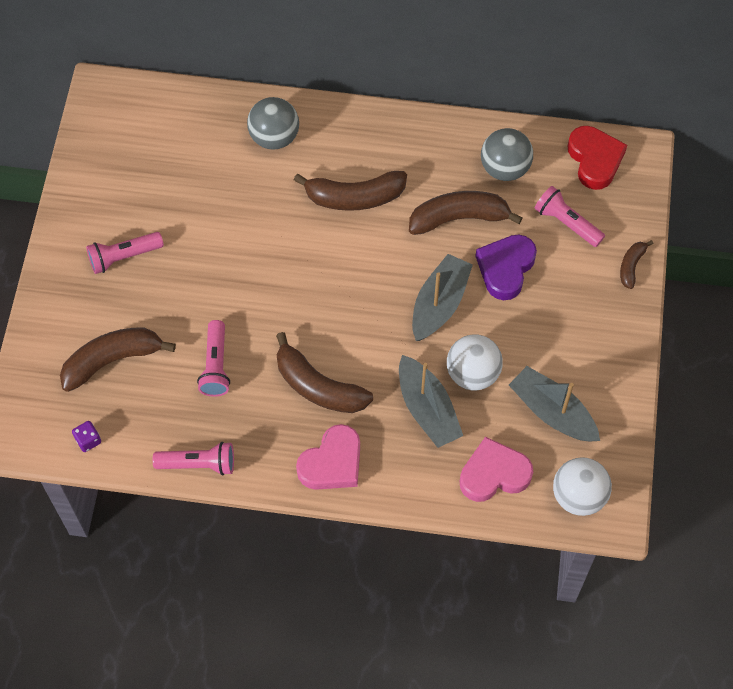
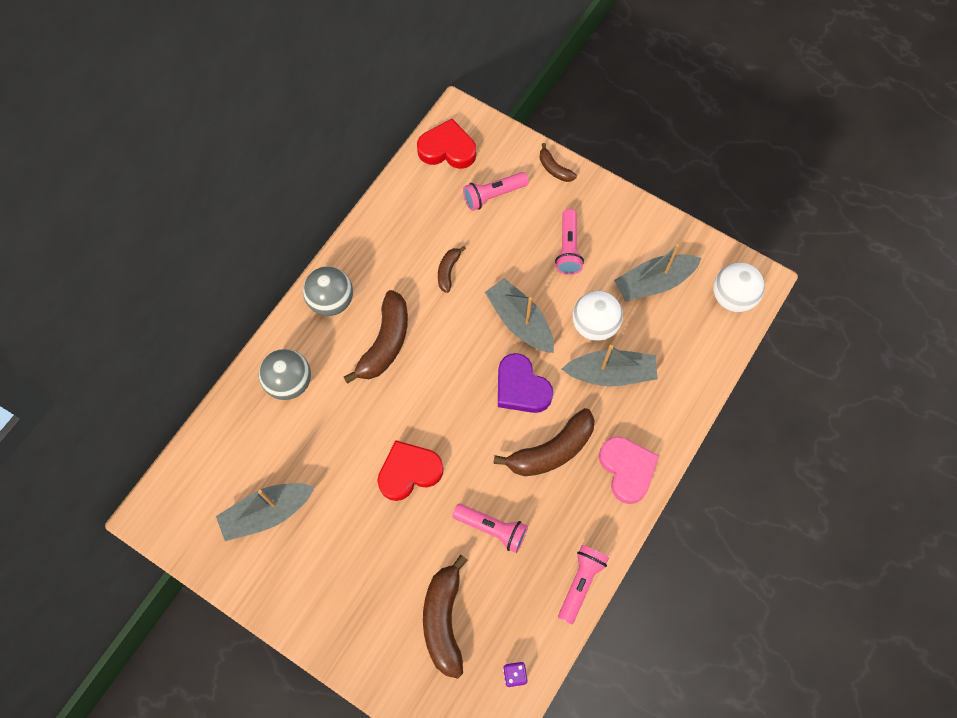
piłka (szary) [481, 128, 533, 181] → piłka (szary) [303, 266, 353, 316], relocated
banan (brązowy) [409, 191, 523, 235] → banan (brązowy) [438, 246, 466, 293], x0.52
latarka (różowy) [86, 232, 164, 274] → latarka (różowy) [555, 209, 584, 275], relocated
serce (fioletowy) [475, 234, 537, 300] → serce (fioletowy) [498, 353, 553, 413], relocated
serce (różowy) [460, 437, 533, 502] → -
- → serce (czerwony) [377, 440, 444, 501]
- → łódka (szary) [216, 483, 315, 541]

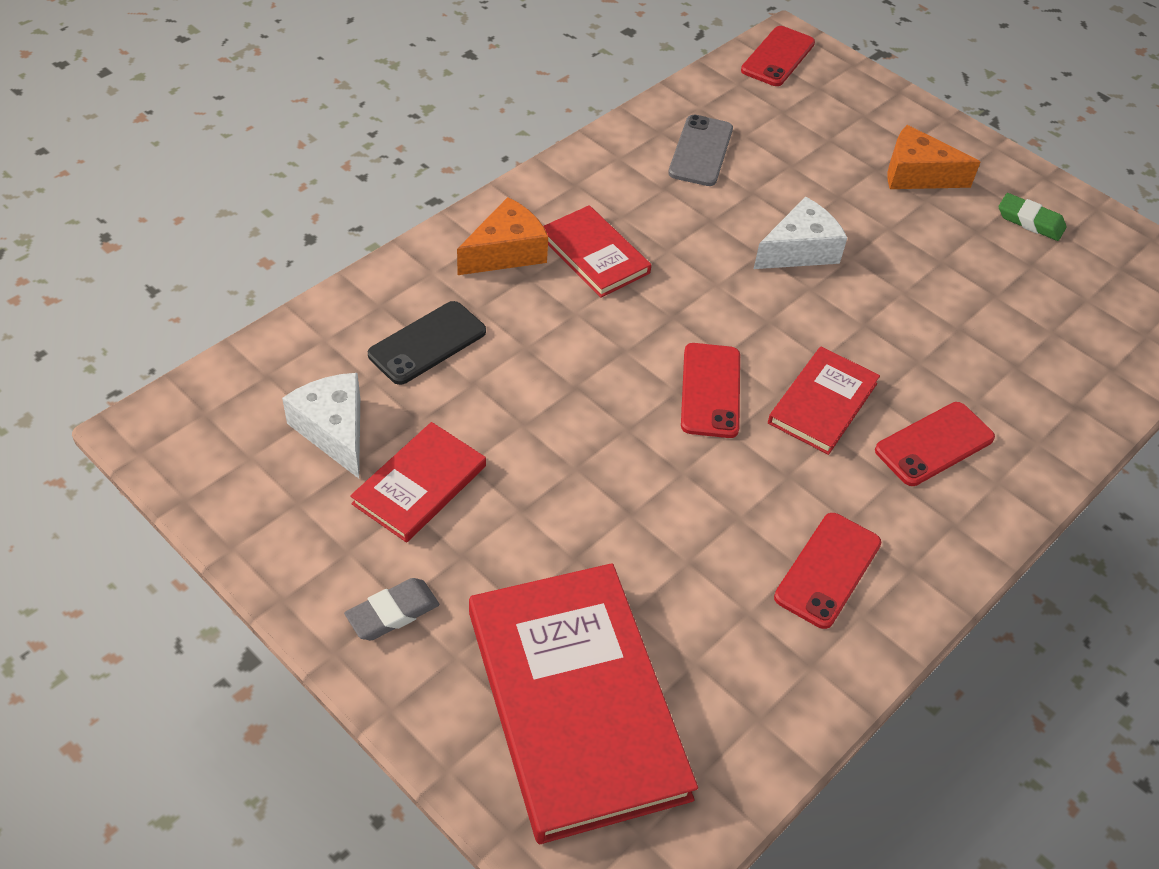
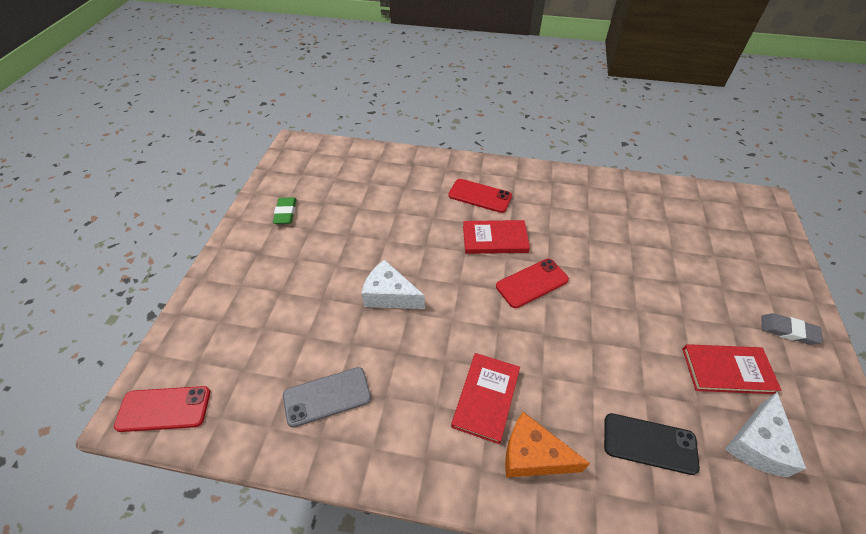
ser (pomarańczowy) [887, 125, 980, 189] → -
telefon (czerwony) [774, 513, 881, 629] → -
książka (czerwony) [469, 563, 698, 844] → -

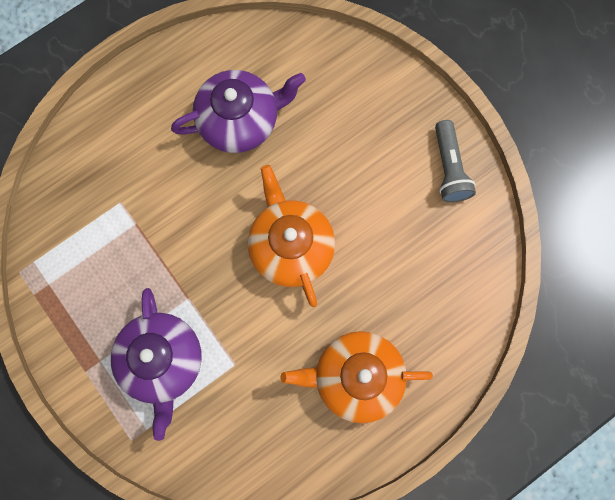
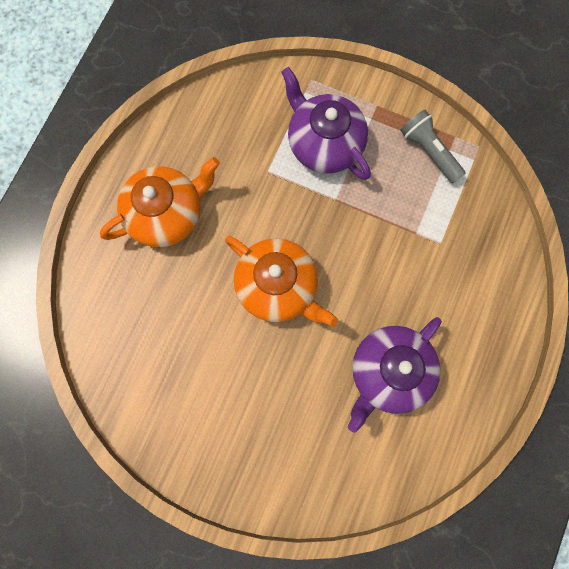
latarka (szary) [435, 120, 476, 203] → latarka (szary) [400, 110, 466, 184], relocated

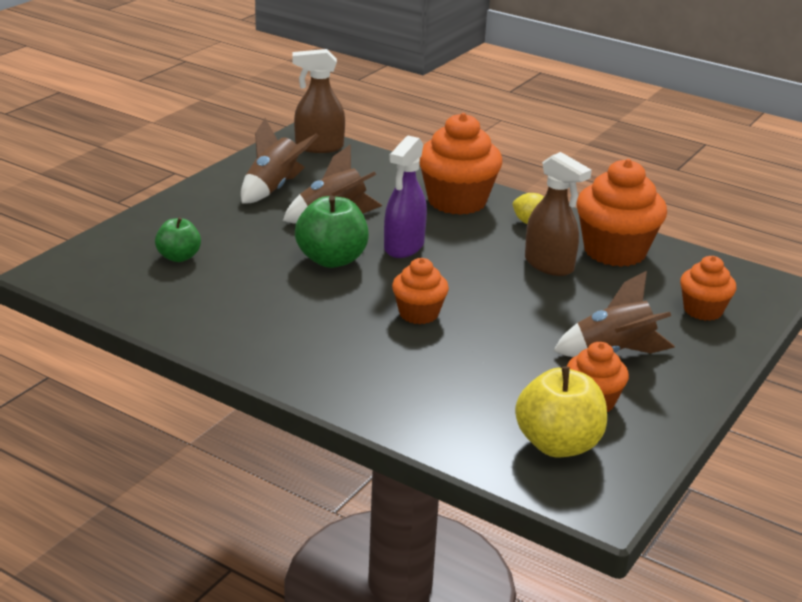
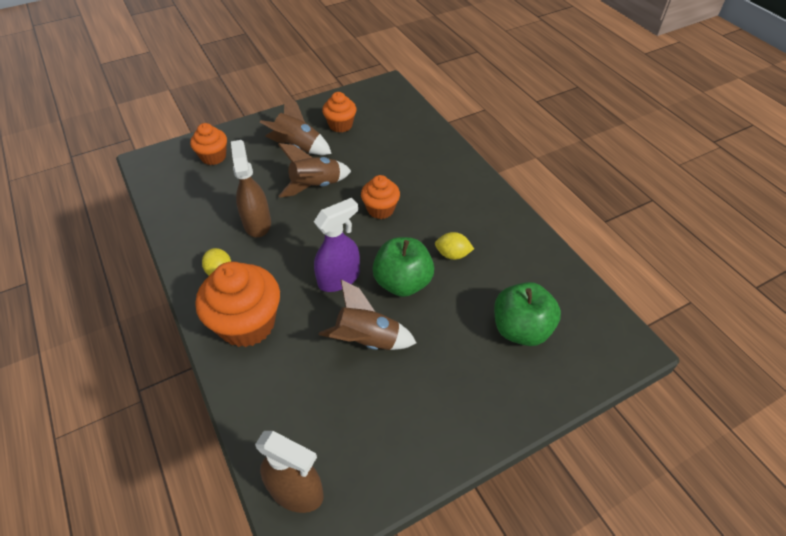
rakieta (brązowy) [241, 118, 319, 204] → rakieta (brązowy) [278, 143, 351, 198], relocated
muffinka (pomarańczowy) [576, 159, 667, 267] → -
jabłko (zielony) [155, 217, 201, 262] → jabłko (zielony) [494, 282, 561, 346], x1.63
jabłko (żółty) [515, 366, 607, 457] → -
- → cytryna (żółty) [435, 232, 474, 260]

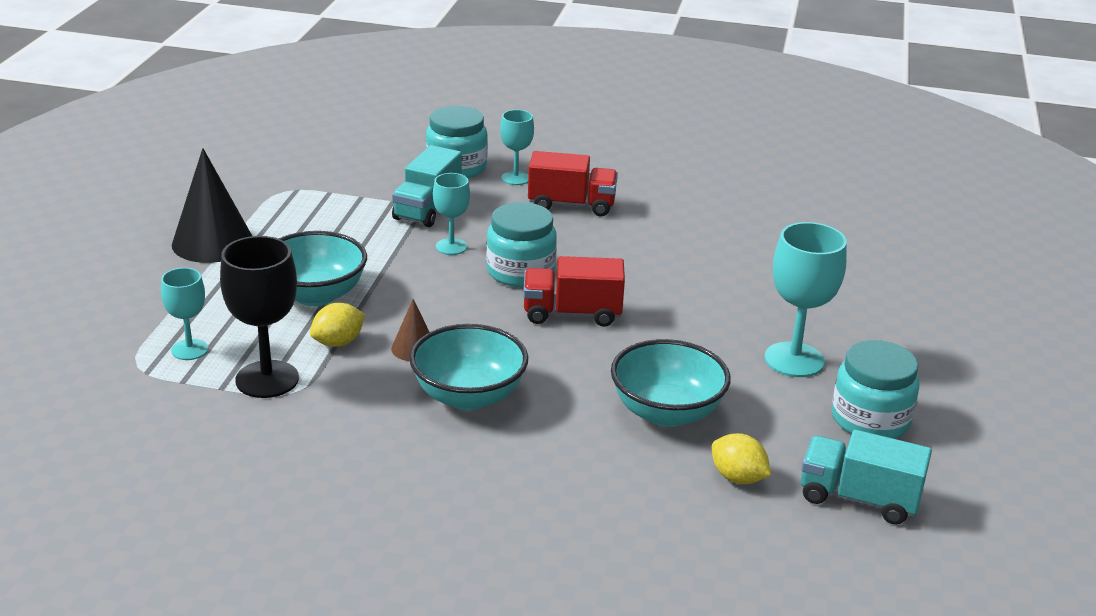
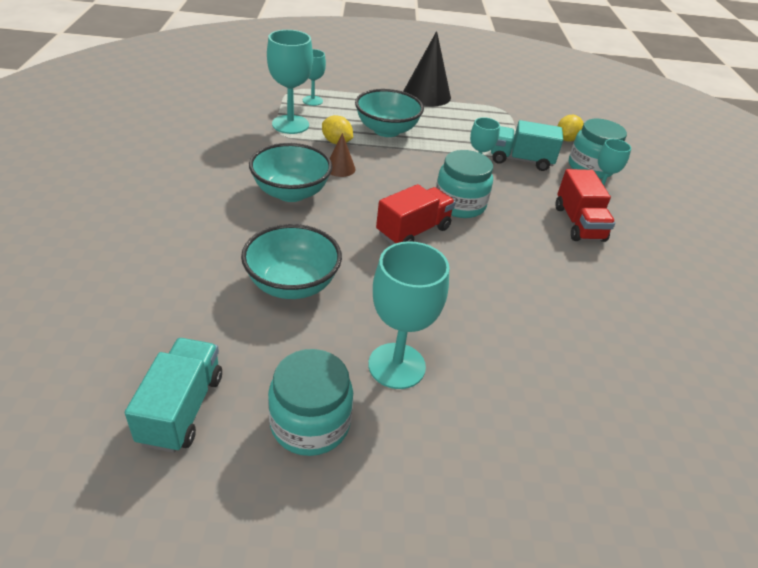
kielich (czarny) [220, 236, 299, 398] → kielich (turkusowy) [267, 30, 313, 134]
ciężarówka (czerwony) [523, 256, 625, 327] → ciężarówka (czerwony) [376, 184, 455, 245], 60 degrees clockwise
cytryna (żółty) [712, 433, 771, 484] → cytryna (żółty) [558, 115, 584, 142], relocated

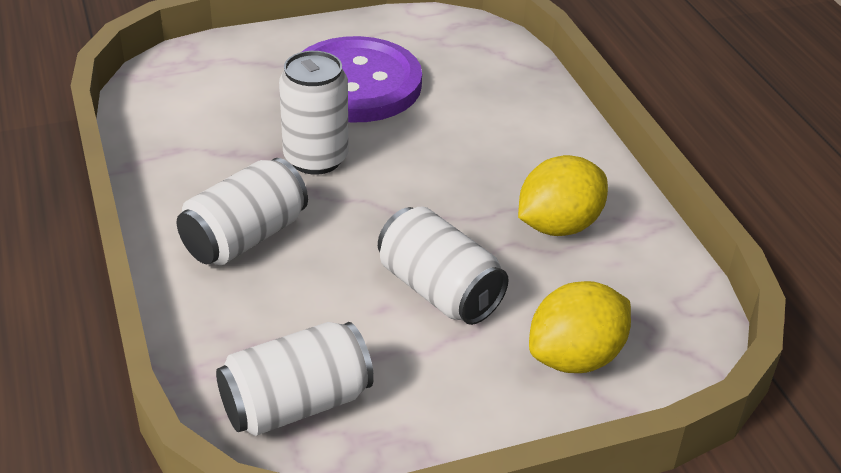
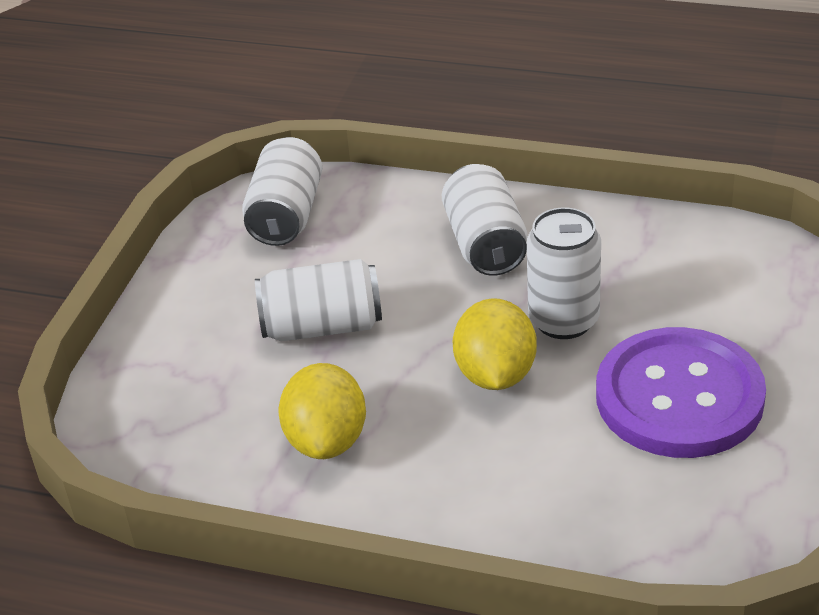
cytryna (żółty) [529, 281, 631, 373] → cytryna (żółty) [453, 298, 537, 390], relocated

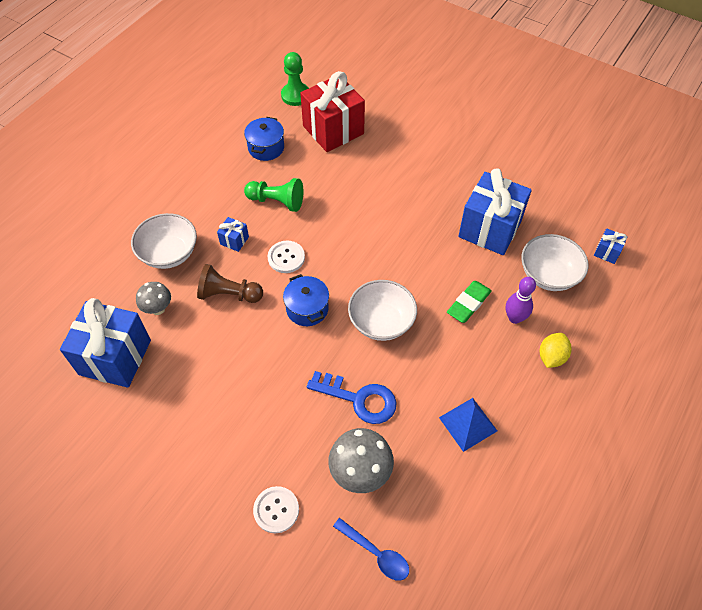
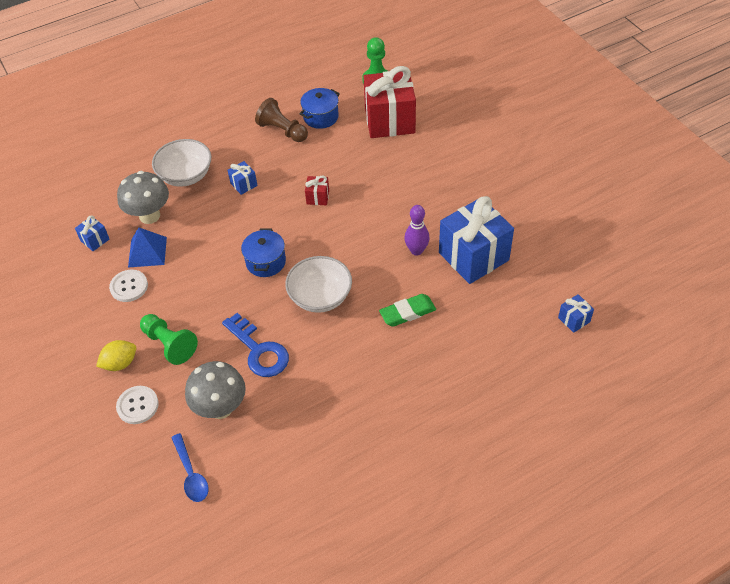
pionek (zielony) [244, 178, 303, 212] → pionek (zielony) [140, 314, 198, 365], relocated
miska (biały) [521, 234, 588, 291] → -
guzik (biały) [268, 241, 305, 273] → guzik (biały) [109, 270, 148, 302], relocated
pionek (brązowy) [197, 264, 263, 303] → pionek (brązowy) [255, 98, 308, 142], relocated
kręgiel (fioletowy) [506, 277, 536, 324] → kręgiel (fioletowy) [404, 205, 430, 256], relocated
grzyb (szary) [136, 282, 171, 315] → grzyb (szary) [117, 171, 169, 224], x1.62
prezent (niebieski) [60, 298, 151, 388] → prezent (niebieski) [75, 215, 109, 251], x0.43
cytryna (żółty) [540, 333, 571, 368] → cytryna (żółty) [96, 340, 136, 371], relocated
piramida (niebieski) [439, 398, 497, 452] → piramida (niebieski) [128, 227, 167, 268], relocated
- → prezent (czerwony) [305, 176, 329, 205]

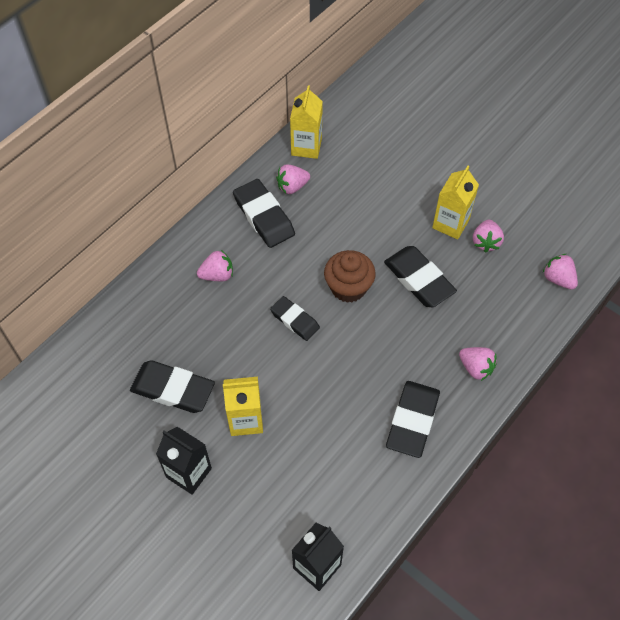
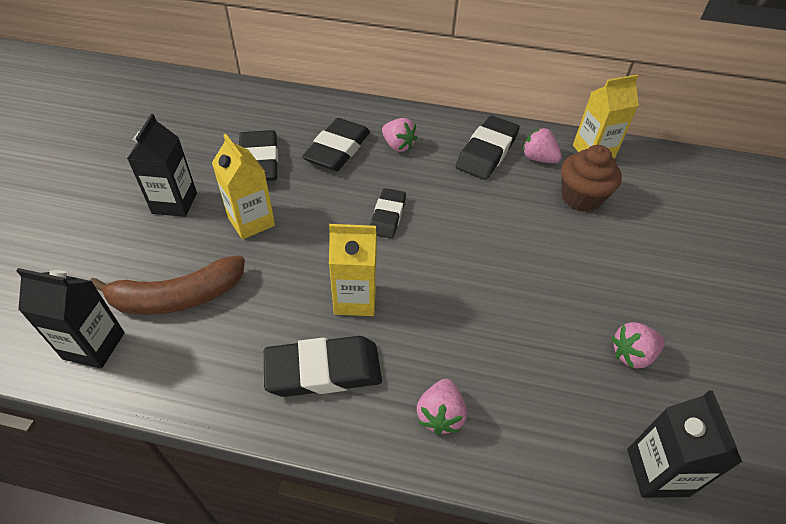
karton mleka (żółty) [432, 166, 479, 239] → karton mleka (żółty) [329, 224, 377, 316], relocated
gumka do mazania (czarny) [384, 246, 457, 307] → gumka do mazania (czarny) [302, 118, 370, 171], relocated
muffinka (brązowy) [324, 250, 376, 303] → muffinka (brązowy) [561, 145, 622, 212], relocated
truskawka (różowy) [543, 254, 578, 289] → karton mleka (czarny) [627, 390, 742, 498]
- → banan (brązowy) [89, 255, 245, 315]

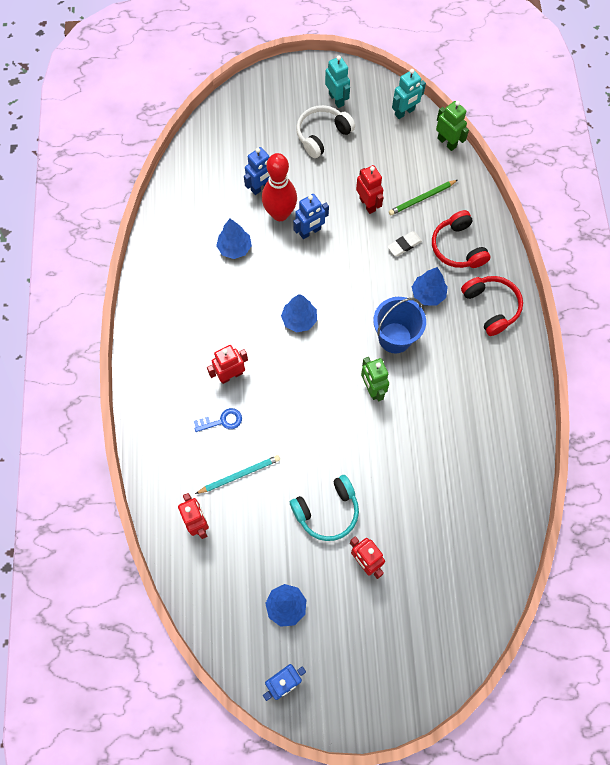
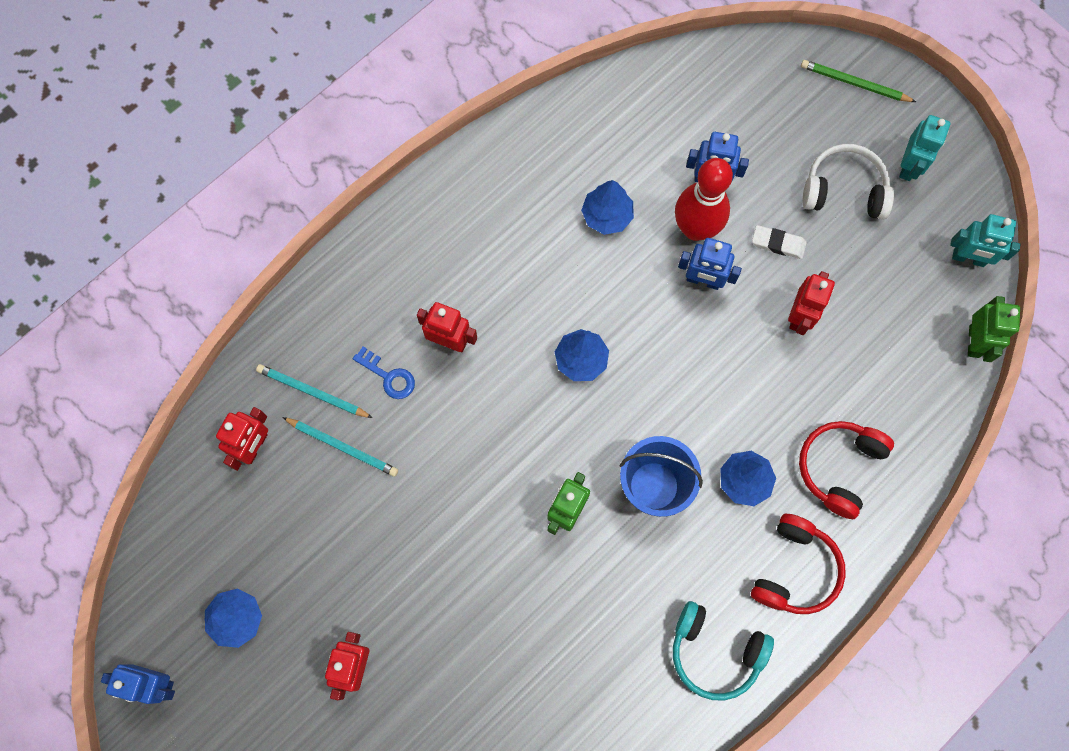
ołówek (zielony) [389, 180, 458, 215] → ołówek (zielony) [801, 60, 916, 102], relocated
gumka do mazania (biały) [387, 231, 422, 256] → gumka do mazania (biały) [752, 225, 807, 259], relocated
słuchawki (turkusowy) [290, 475, 359, 541] → słuchawki (turkusowy) [673, 601, 774, 701], relocated
- → ołówek (turkusowy) [256, 364, 373, 418]

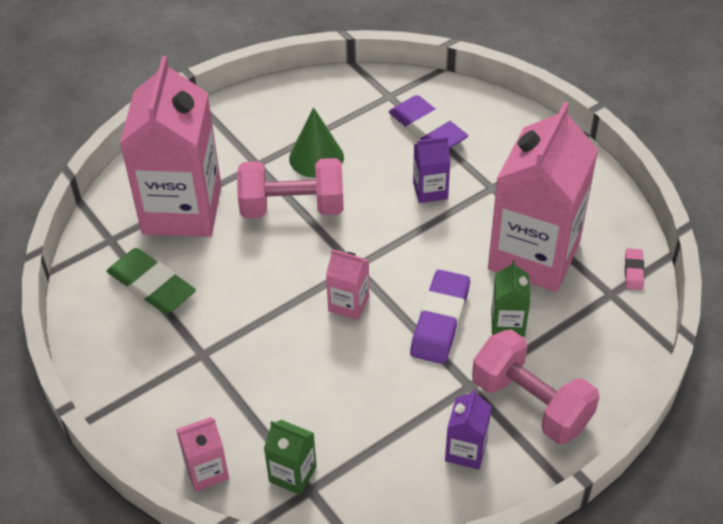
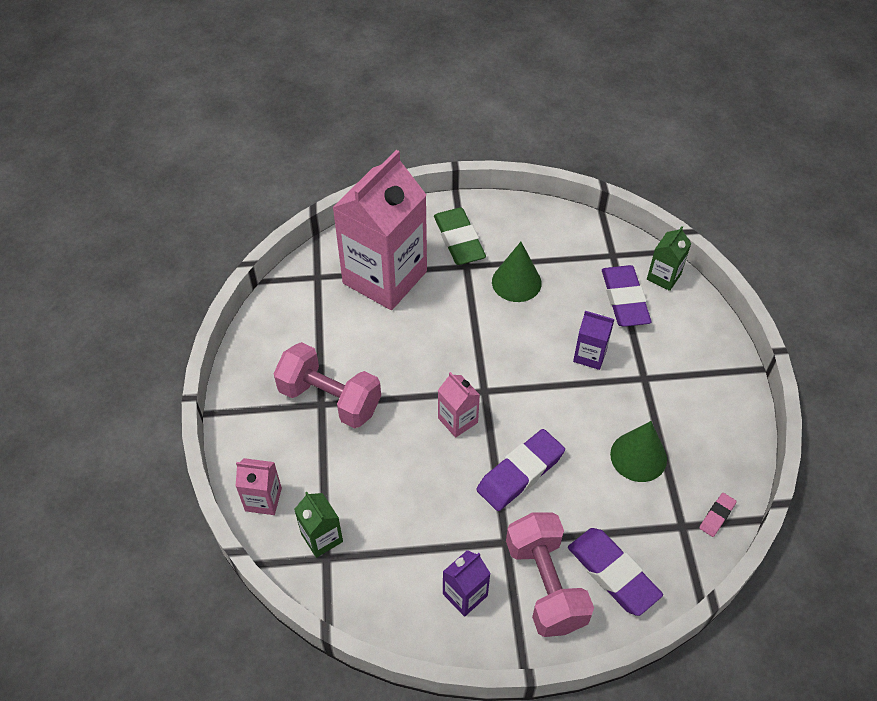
karton mleka (różowy) [488, 102, 598, 292] → stożek (zielony) [610, 421, 667, 482]
hantel (różowy) [237, 158, 344, 218] → hantel (różowy) [274, 342, 381, 428], relocated
gumka do mazania (zielony) [107, 248, 196, 314] → gumka do mazania (zielony) [434, 208, 486, 265], relocated
karton mleka (zielony) [491, 260, 530, 337] → karton mleka (zielony) [647, 226, 691, 291], relocated
- → gumka do mazania (fioletowy) [568, 528, 663, 616]

